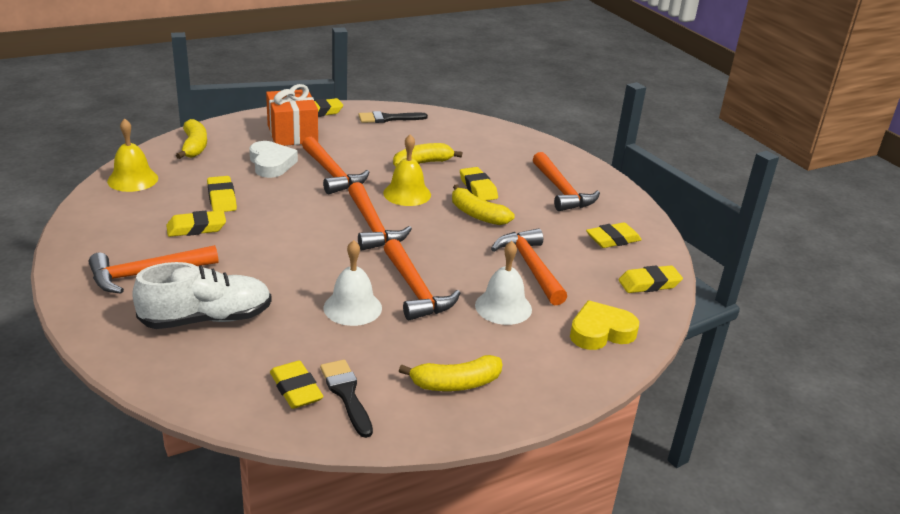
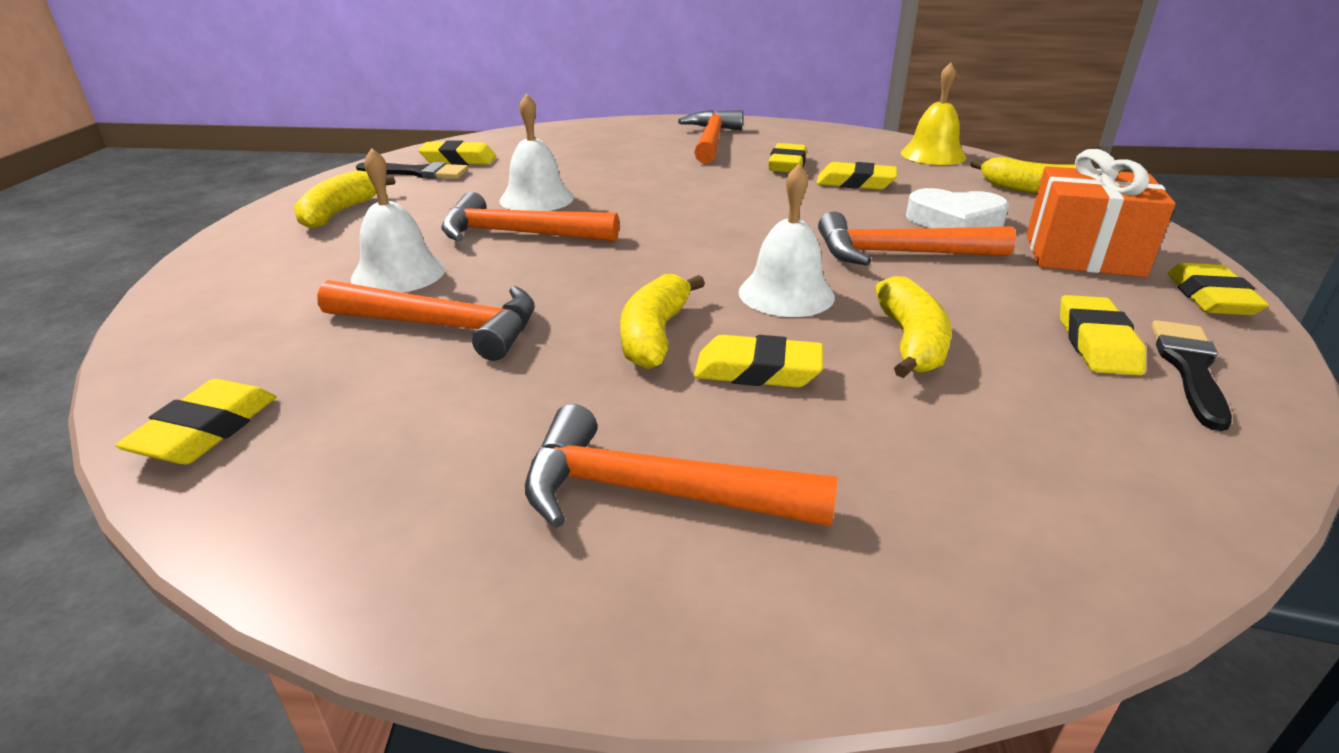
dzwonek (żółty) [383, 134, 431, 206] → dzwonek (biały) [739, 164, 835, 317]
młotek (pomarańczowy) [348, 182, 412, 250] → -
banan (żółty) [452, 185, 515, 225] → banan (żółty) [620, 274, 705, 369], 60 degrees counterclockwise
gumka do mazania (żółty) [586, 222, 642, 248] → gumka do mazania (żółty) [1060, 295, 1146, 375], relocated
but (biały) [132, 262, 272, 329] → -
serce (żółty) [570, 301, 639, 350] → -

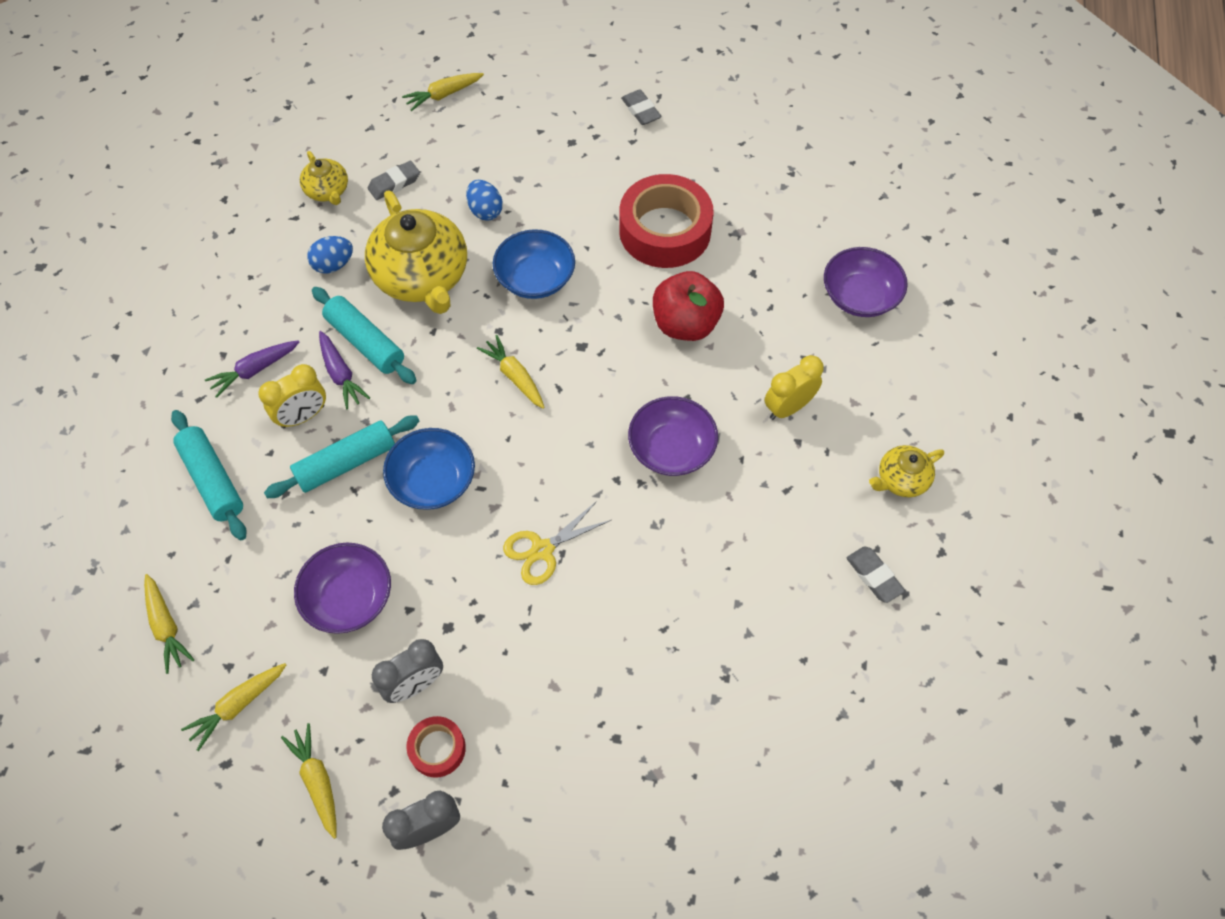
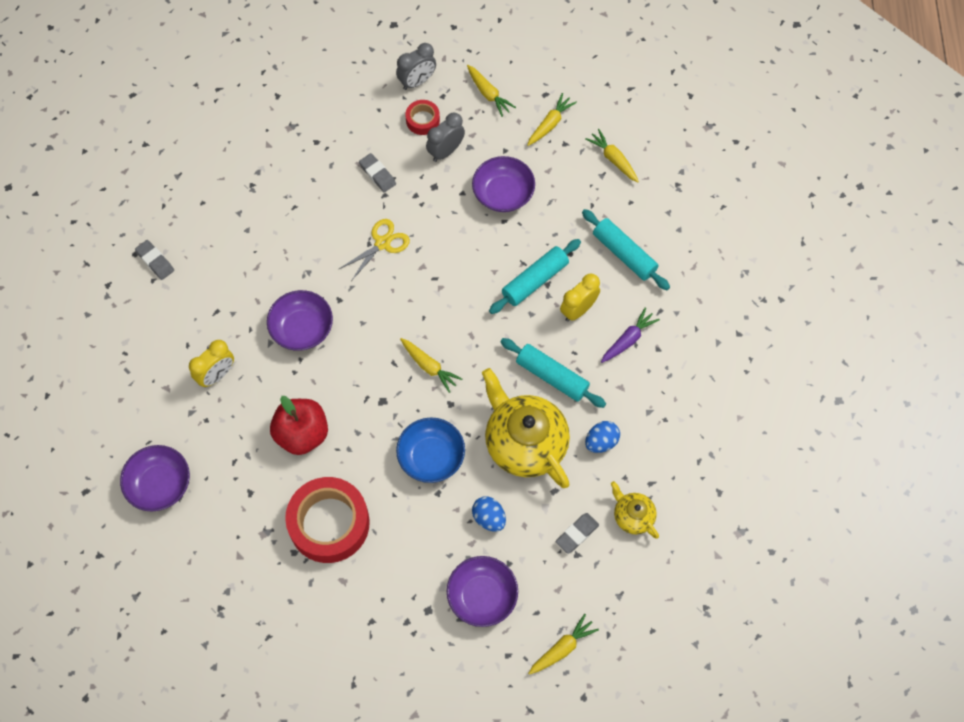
gumka do mazania (szary) [621, 90, 662, 125] → gumka do mazania (szary) [359, 153, 396, 192], relocated
marchewka (fioletowy) [319, 331, 370, 409] → -
miska (niebieski) [383, 428, 475, 510] → -
imbryk (żółty) [869, 445, 944, 497] → -
- → miska (fioletowy) [447, 556, 518, 627]

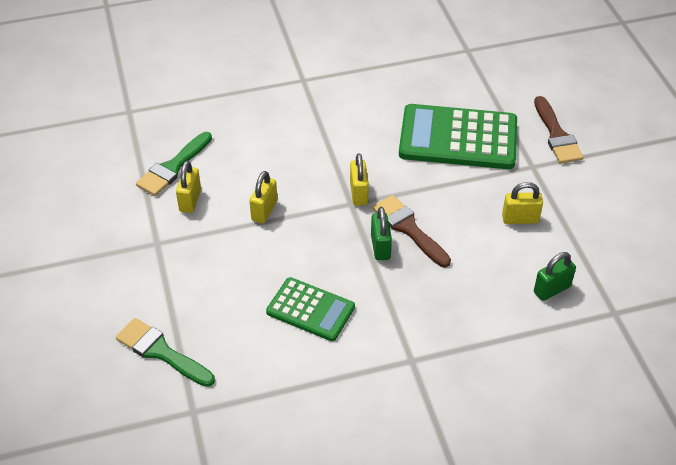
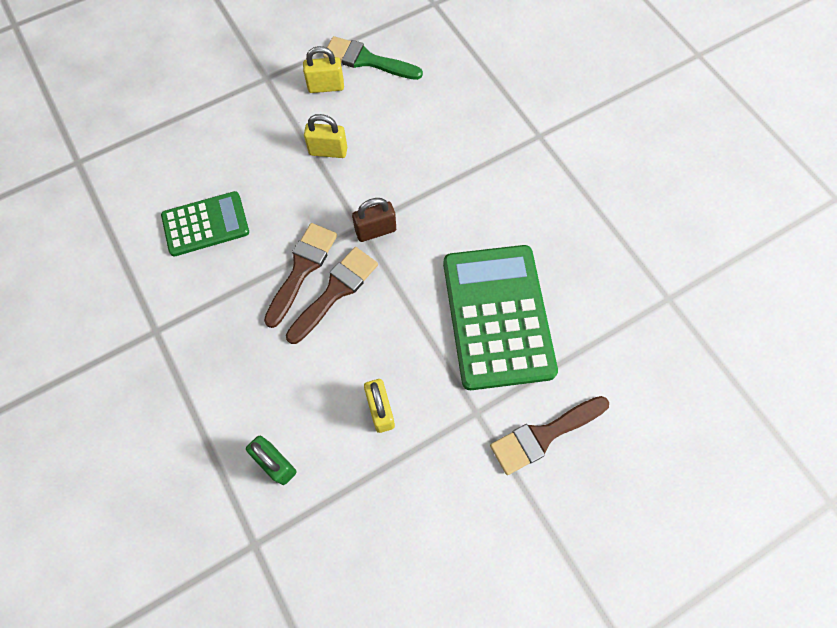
kłódka (żółty) [350, 153, 369, 206] → kłódka (brązowy) [352, 198, 396, 242]
kłódka (zielony) [371, 207, 392, 261] → pędzel (brązowy) [264, 223, 337, 328]
kalkulator (zielony) [266, 277, 355, 341] → kalkulator (zielony) [161, 191, 249, 256], 120 degrees counterclockwise
pędzel (zielony) [116, 318, 215, 387] → -

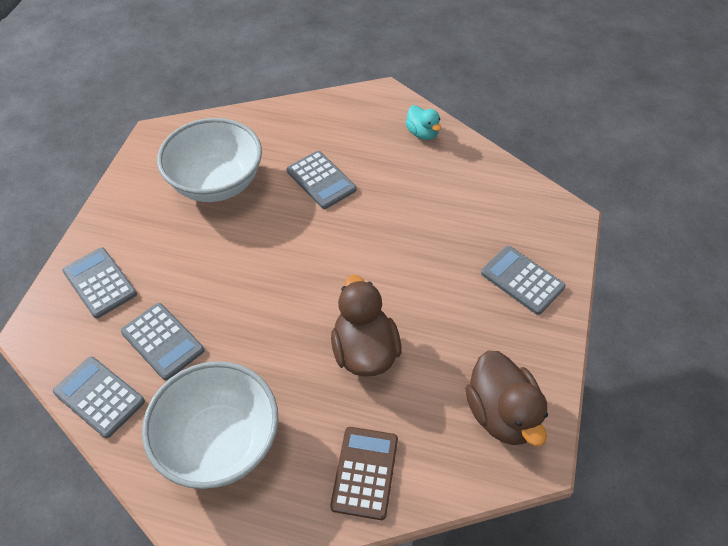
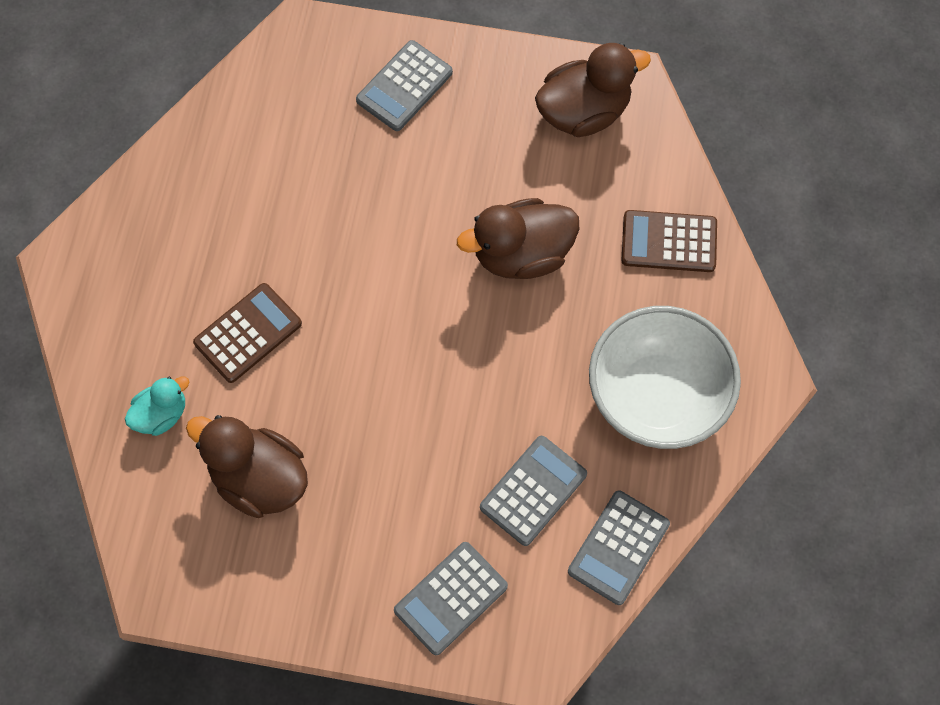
kaczka (turkusowy) [406, 105, 442, 140] → kaczka (turkusowy) [125, 377, 190, 436], relocated
miska (biały) [157, 118, 262, 202] → kaczka (brązowy) [186, 415, 308, 518]
kalkulator (szary) [287, 151, 356, 209] → kalkulator (brązowy) [193, 283, 302, 383]

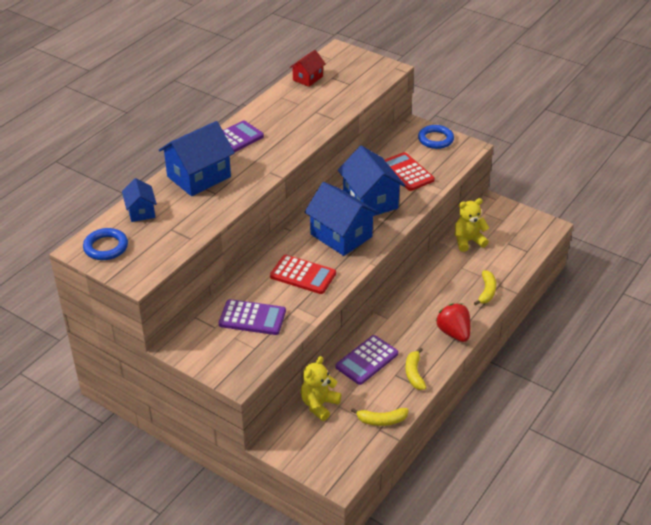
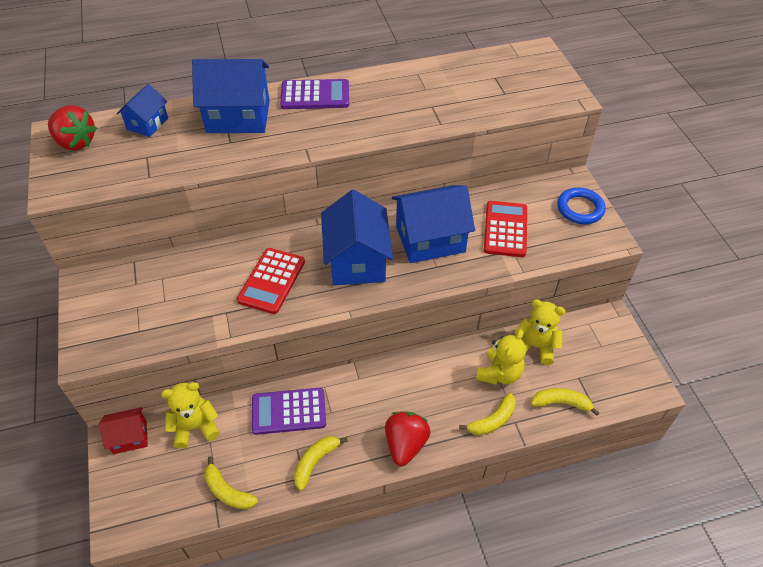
domek (czerwony) [290, 50, 326, 87] → domek (czerwony) [99, 407, 148, 454], relocated
domek (niebieski) [338, 146, 406, 216] → domek (niebieski) [392, 185, 475, 263], 60 degrees clockwise
pierścień (niebieski) [83, 228, 128, 260] → truskawka (czerwony) [48, 105, 97, 151]
kalkulator (czerwony) [270, 255, 336, 294] → kalkulator (czerwony) [237, 248, 305, 314], 45 degrees clockwise
kalkulator (fioletowy) [219, 299, 286, 335] → -
- → miś (żółty) [476, 330, 526, 385]
- → banan (żółty) [531, 388, 599, 416]

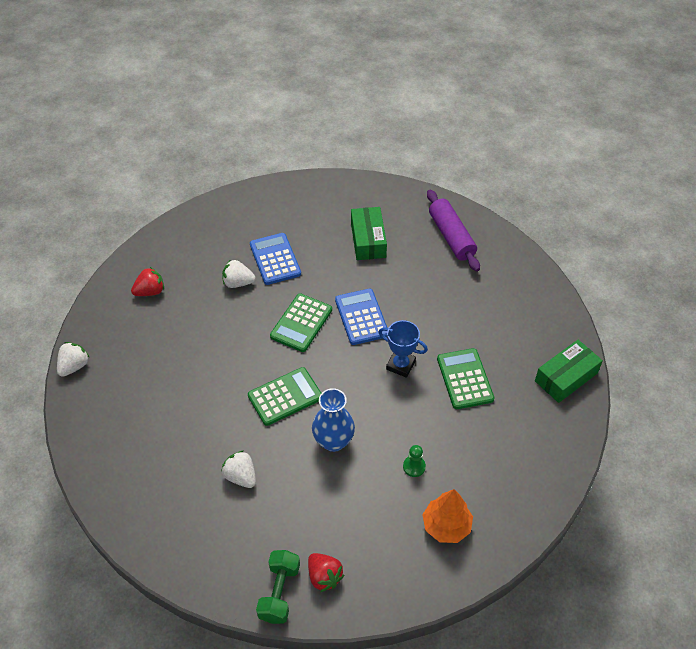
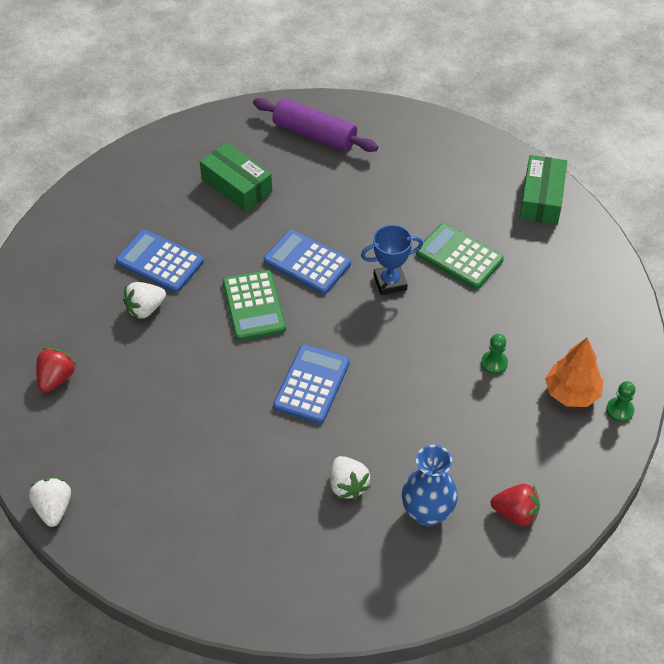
kalkulator (zielony) [248, 367, 321, 426] → kalkulator (niebieski) [273, 344, 350, 424]
wazon (niebieski) [312, 388, 355, 452] → wazon (niebieski) [402, 445, 458, 526], relocated
truskawka (biały) [221, 450, 256, 488] → truskawka (biały) [330, 456, 370, 500], 120 degrees counterclockwise
hantel (zielony) [256, 550, 300, 624] → -
- → pionek (zielony) [606, 381, 635, 422]

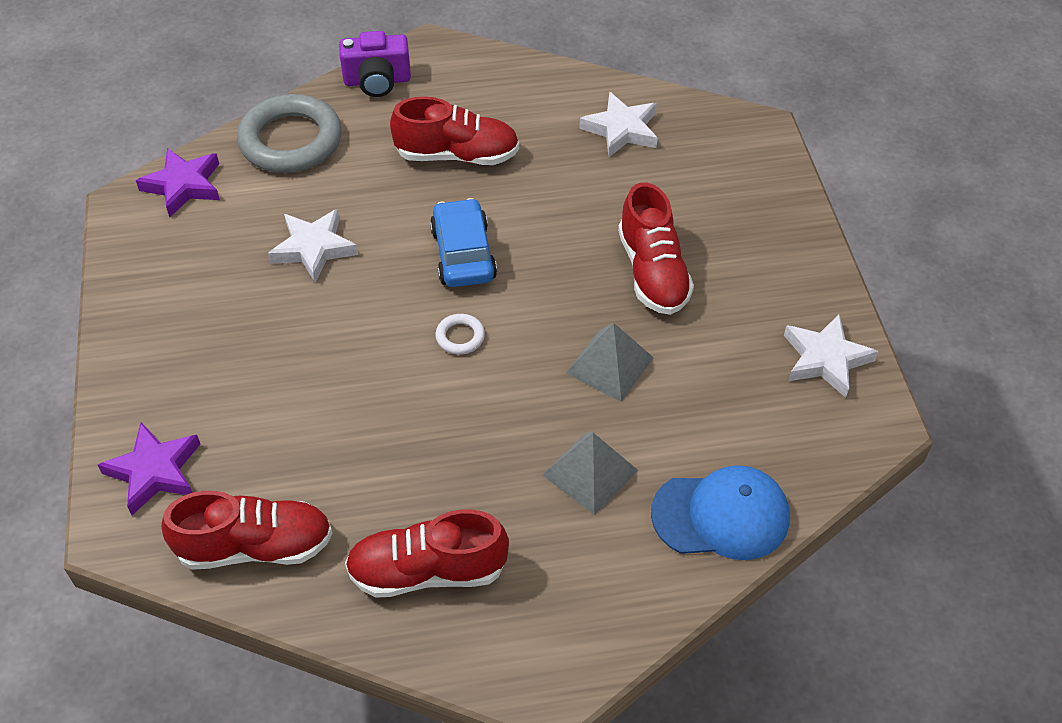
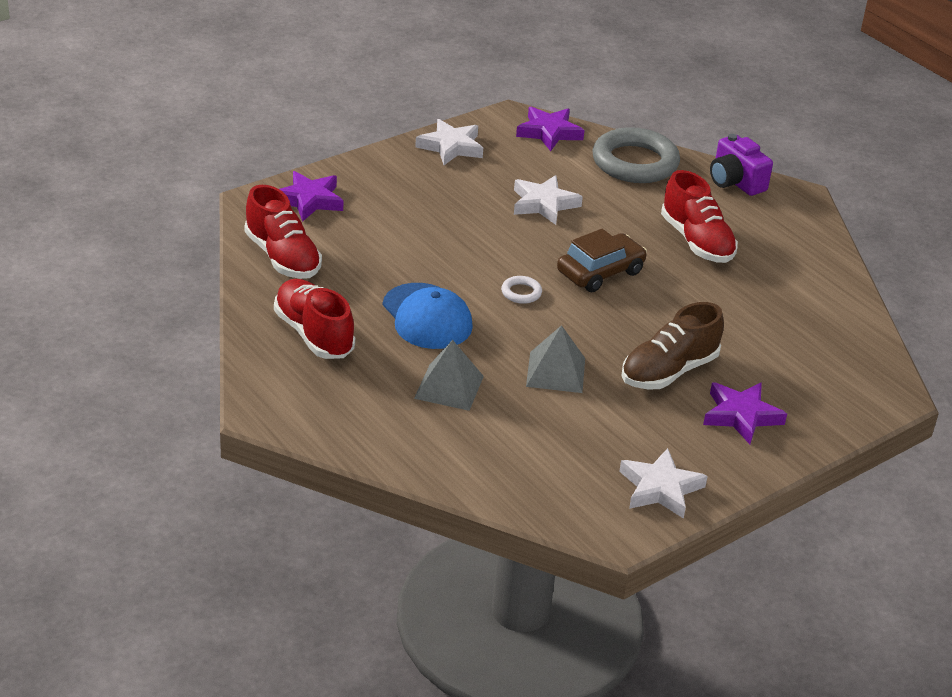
gwiazda (biały) [579, 92, 658, 158] → gwiazda (biały) [415, 119, 483, 165], relocated
but (czerwony) [618, 182, 694, 315] → but (brązowy) [621, 302, 724, 389]
samochód (niebieski) [430, 198, 497, 287] → samochód (brązowy) [557, 229, 647, 292]
czapka (niebieski) [651, 465, 790, 560] → czapka (niebieski) [383, 283, 473, 349], relocated
- → gwiazda (fioletowy) [703, 383, 787, 444]

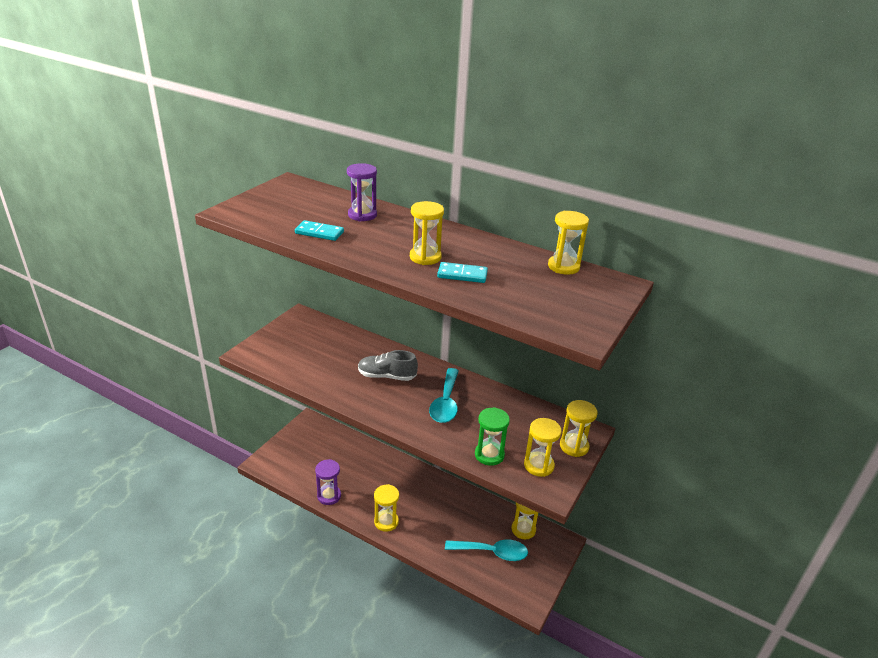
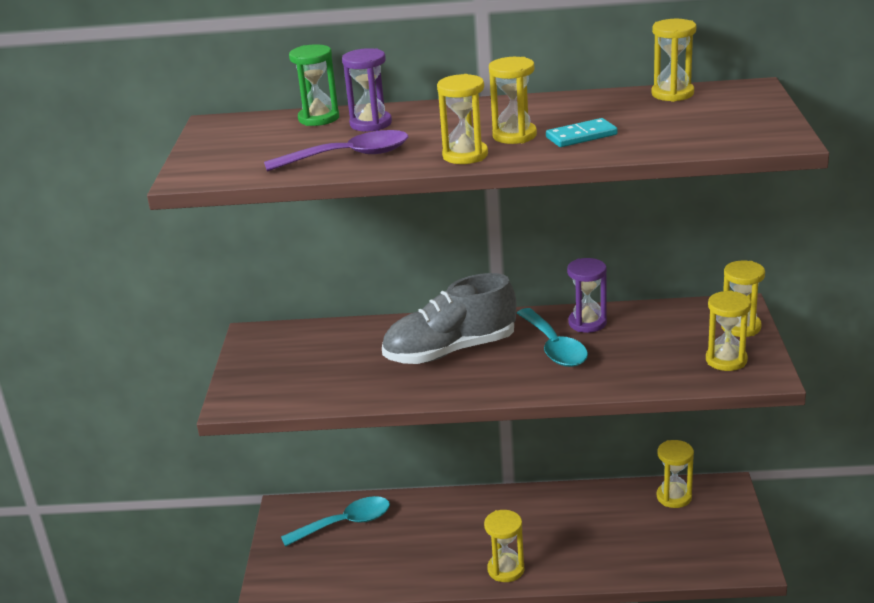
kostka domina (turkusowy) [295, 220, 344, 241] → łyżka (fioletowy) [264, 130, 408, 172]
but (szary) [358, 350, 418, 381] → but (szary) [382, 273, 516, 364], x1.59
klepsydra (zielony) [475, 407, 510, 466] → klepsydra (zielony) [289, 44, 339, 126], relocated
klepsydra (fioletowy) [315, 459, 341, 505] → klepsydra (fioletowy) [567, 258, 607, 333], relocated
łyżka (turkusowy) [445, 539, 528, 561] → łyżka (turkusowy) [281, 496, 390, 547], relocated
- → klepsydra (żółty) [437, 74, 488, 164]

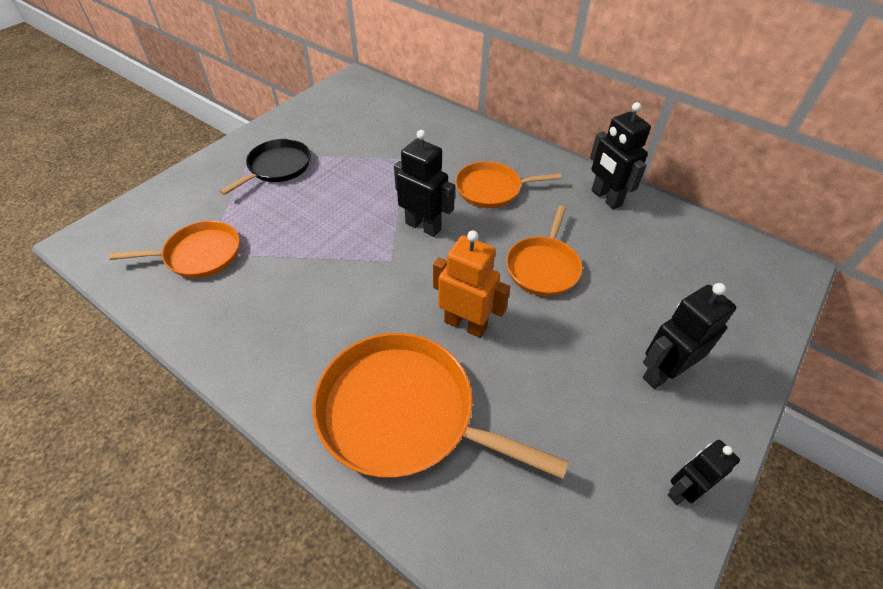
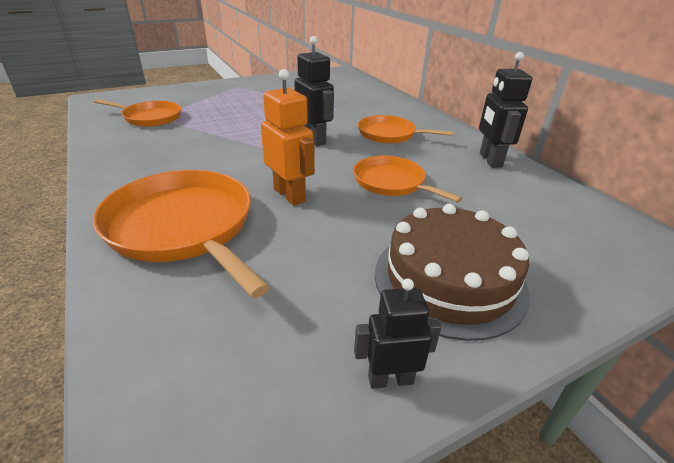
patelnia (czarny) [220, 139, 311, 195] → -
patelnia (pomarańczowy) [506, 205, 582, 296] → patelnia (pomarańczowy) [353, 156, 463, 202], 90 degrees clockwise
robot (czarny) [643, 283, 736, 389] → tort (brązowy) [375, 204, 530, 341]

